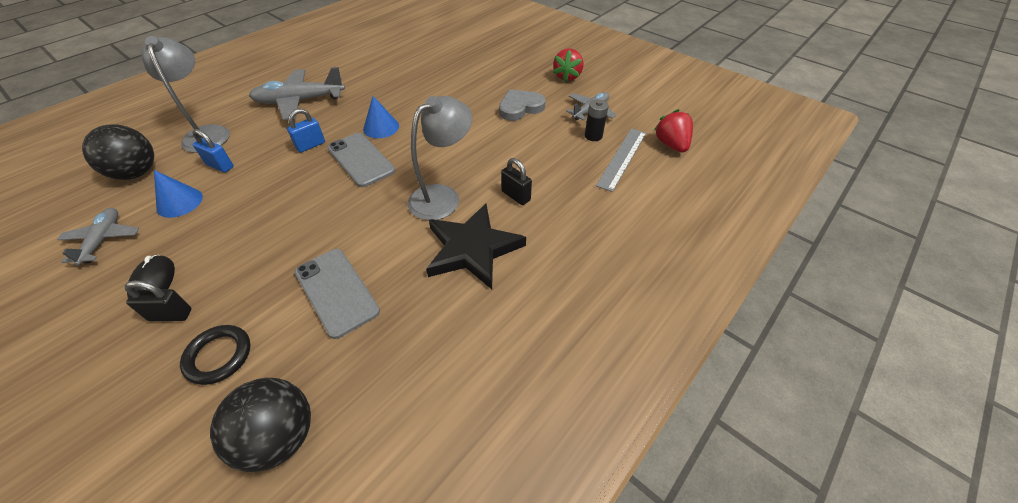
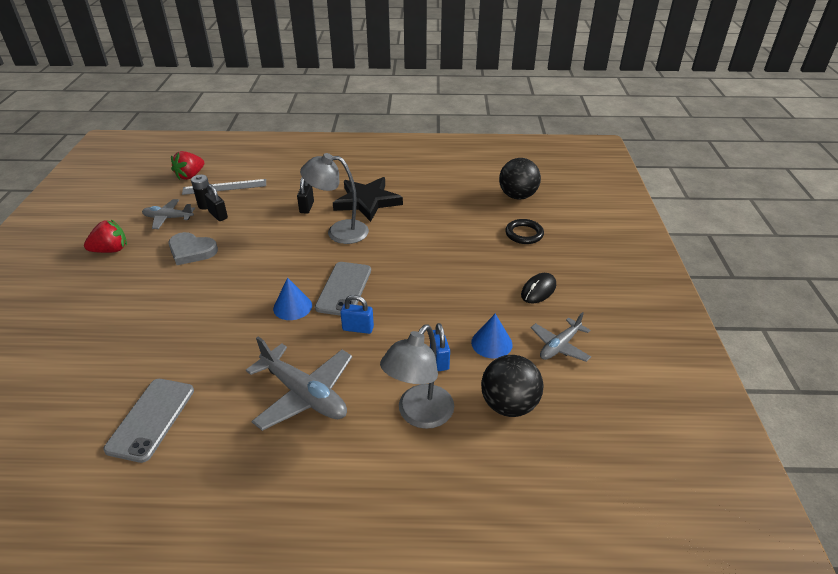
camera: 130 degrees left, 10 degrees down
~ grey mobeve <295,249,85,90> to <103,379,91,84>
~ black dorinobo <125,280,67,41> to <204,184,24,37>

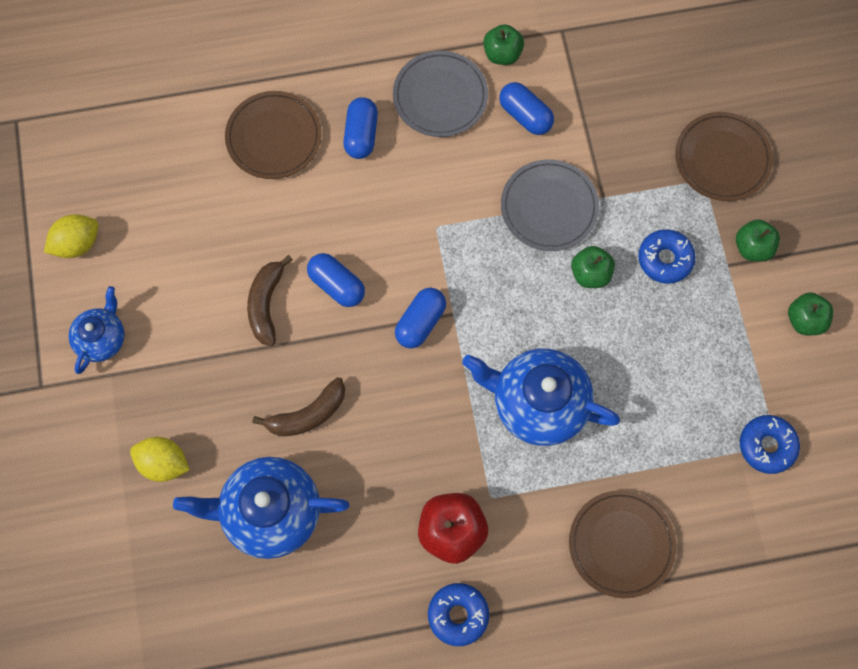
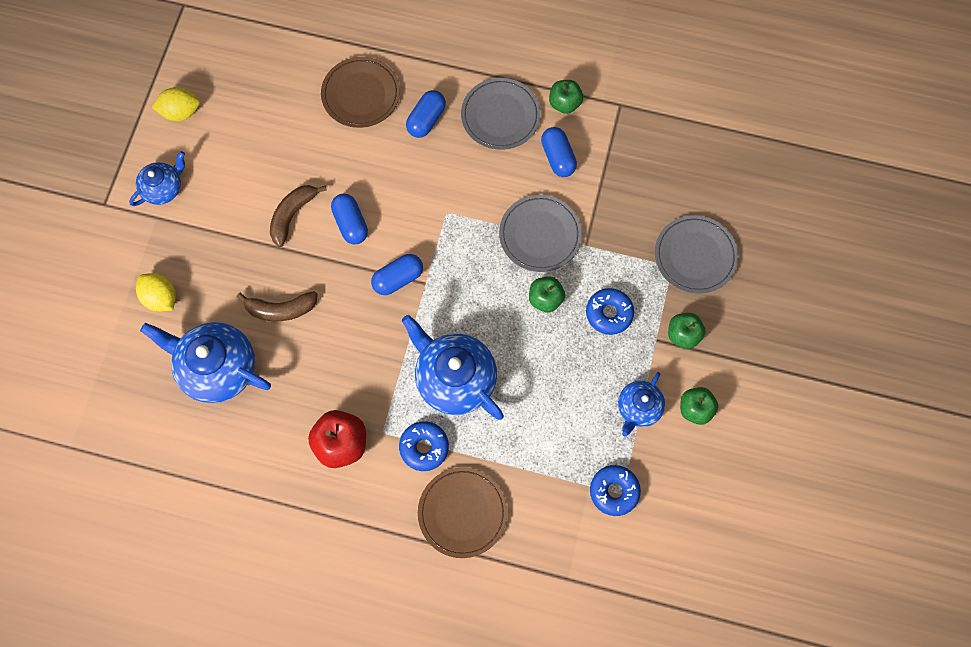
camera: 25 degrees right, 0 degrees up
~ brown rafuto <675,112,98,89> to grey rafuto <655,215,83,79>
~ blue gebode <428,583,61,63> to <399,421,50,50>
+ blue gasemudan <618,372,47,65>

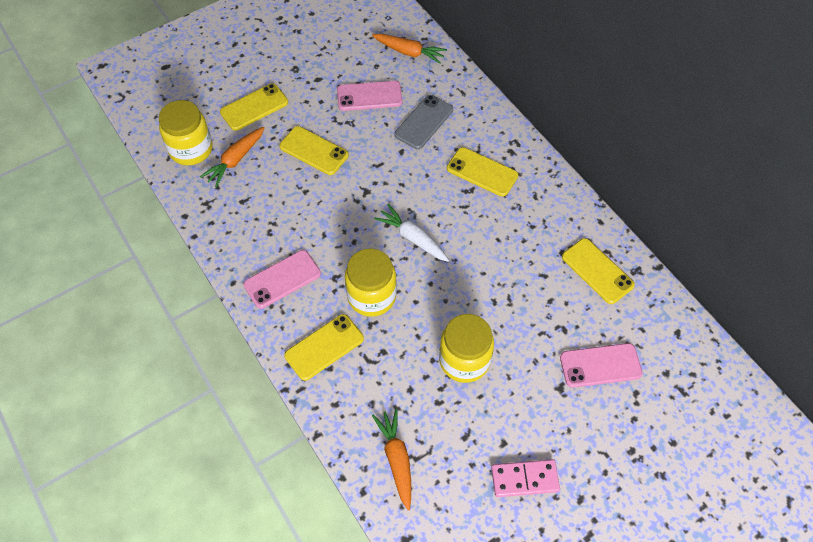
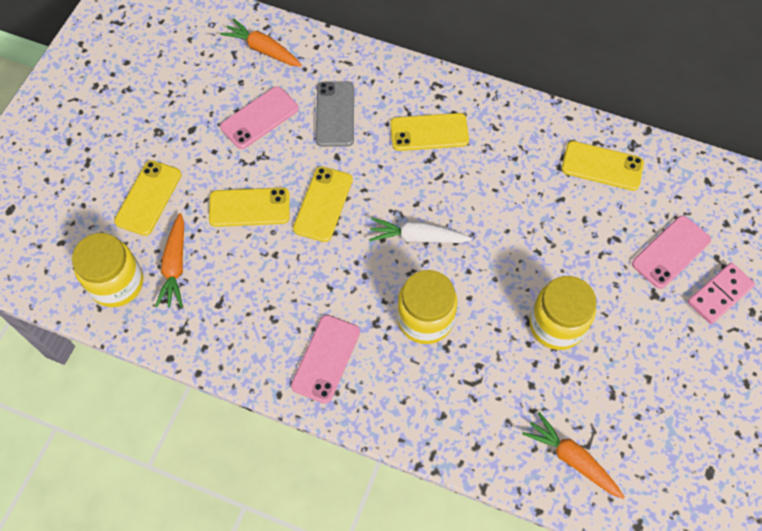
camera: 35 degrees left, 5 degrees up
~ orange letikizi <372,34,75,30> = <220,18,82,49> 135 degrees counterclockwise
~ yellow mobeve <284,314,80,67> to <293,166,60,76>
~ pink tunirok <491,459,69,38> to <687,263,68,61>

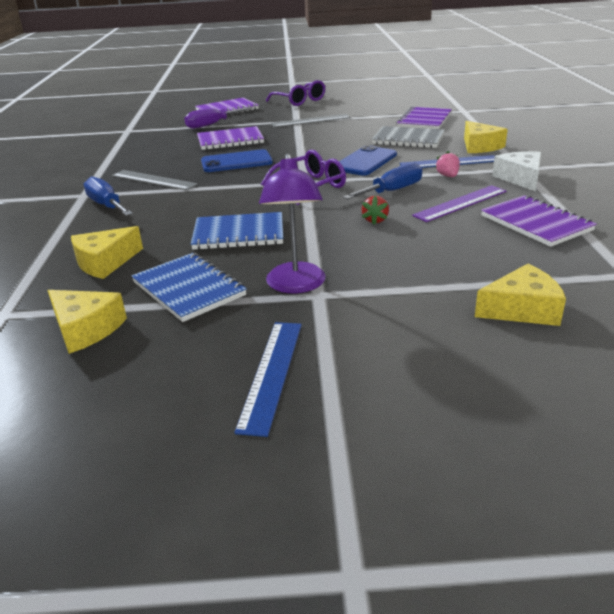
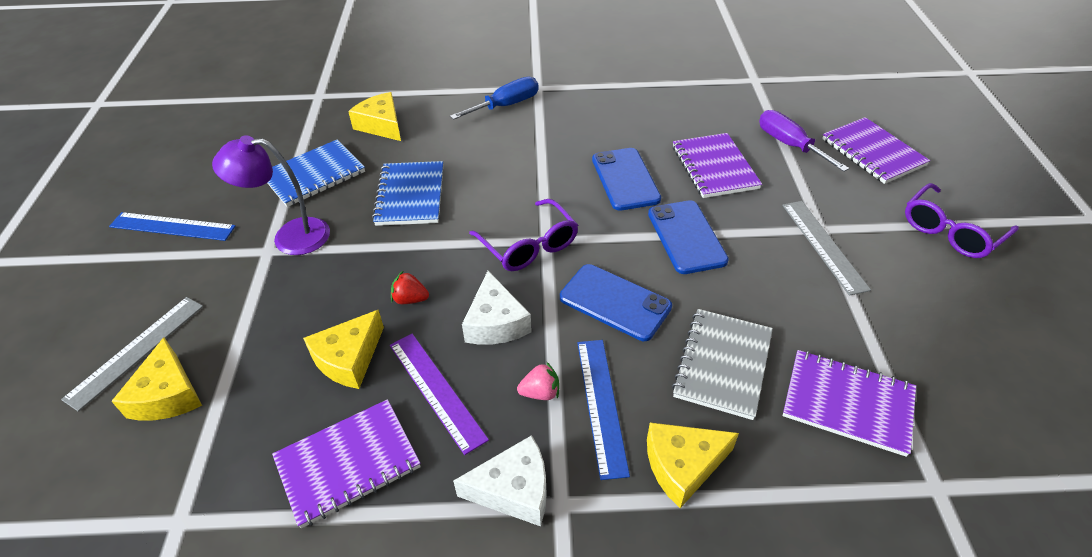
camera: 90 degrees right, 15 degrees up
~ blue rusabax <343,162,80,37> to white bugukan <462,271,70,74>
~ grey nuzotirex <112,170,86,20> to <61,297,142,115>
~ yellow bugukan <48,290,79,64> to <303,310,81,79>
+ blue mobeve <648,200,81,74>

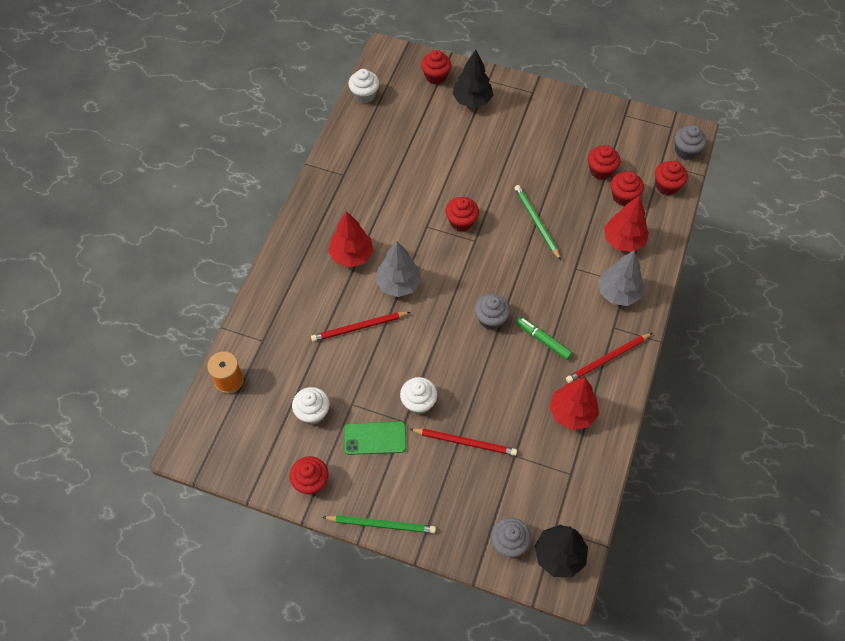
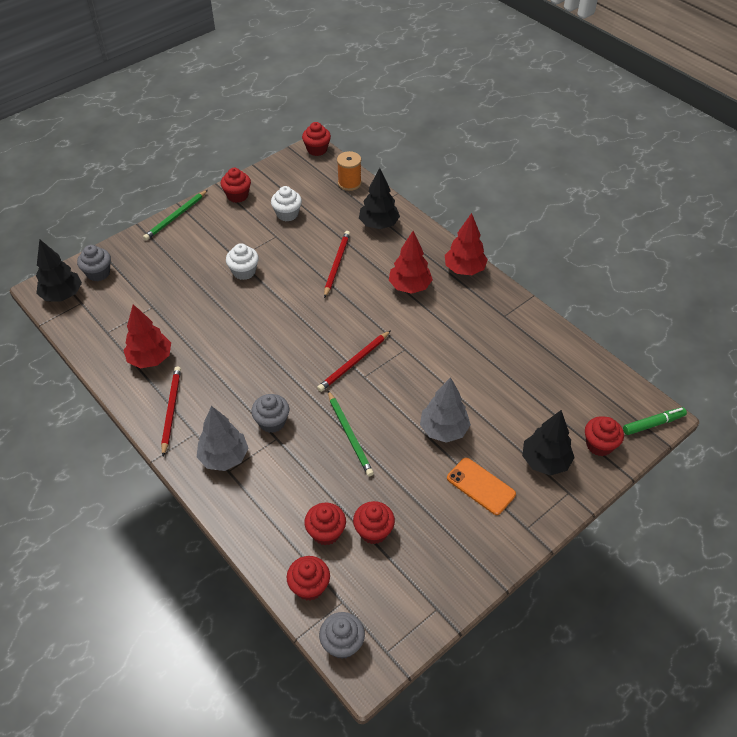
camera: 120 degrees right, 10 degrees down
- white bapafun <348,69,31,34>
~ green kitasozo <514,185,47,75> = <328,391,46,85> 60 degrees clockwise
~ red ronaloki <604,195,45,57> to <445,213,43,62>
~ red bapafun <446,197,33,34> to <302,122,29,34>
~ grey ronaloki <375,241,46,56> to <420,377,51,66>
~ grey bapafun <475,294,35,36> to <251,394,38,39>
~ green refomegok <516,317,56,43> to <623,407,64,28>
- green mobeve <344,421,63,34>
~ red kitasozo <410,428,107,28> to <317,330,74,62>
+ black ronaloki <359,168,41,61>
+ orange mobeve <447,458,69,57>

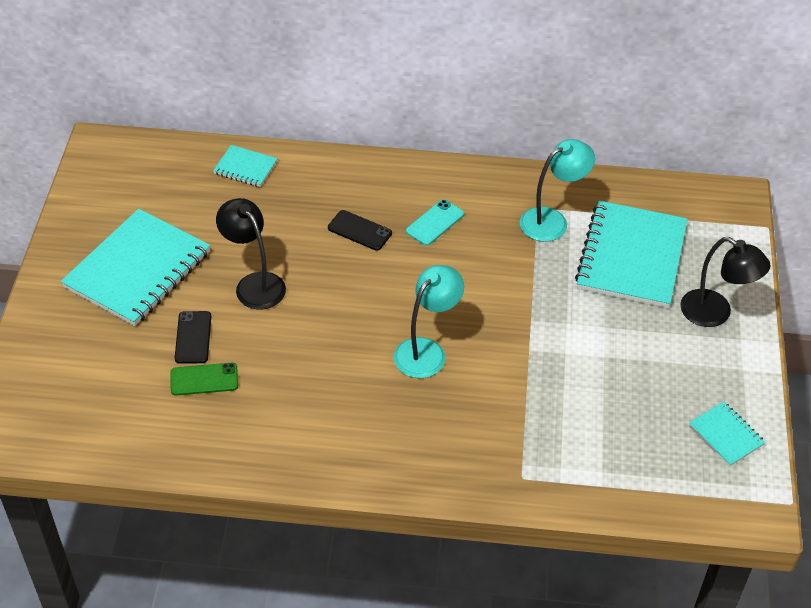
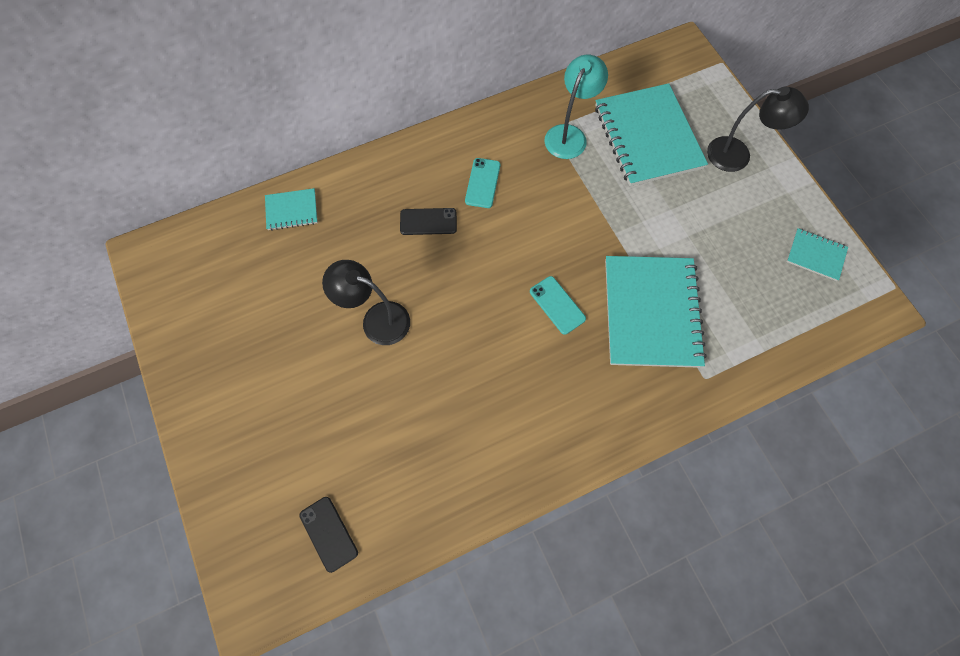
camera: 30 degrees left, 20 degrees up
~ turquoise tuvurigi <61,209,149,117> to <605,256,102,112>
~ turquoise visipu <394,265,70,113> to turquoise mobeve <530,276,56,59>
~ black mobeve <175,311,36,53> to <299,497,59,76>
- green mobeve <170,363,68,33>

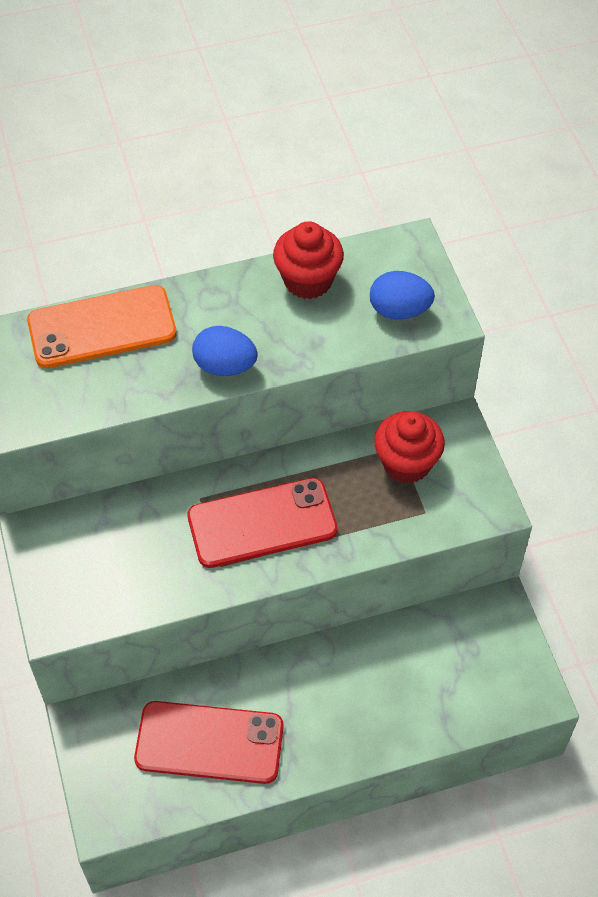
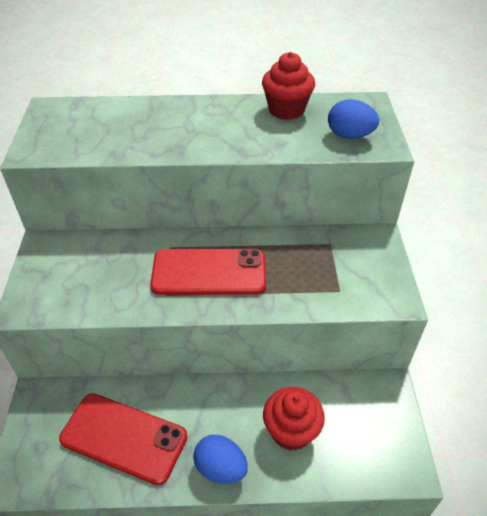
camera: 15 degrees right, 10 degrees down
- orange mobeve <27,285,150,83>
~ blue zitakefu <192,326,66,50> to <193,435,55,49>
~ red bapafun <374,411,71,73> to <263,387,62,64>

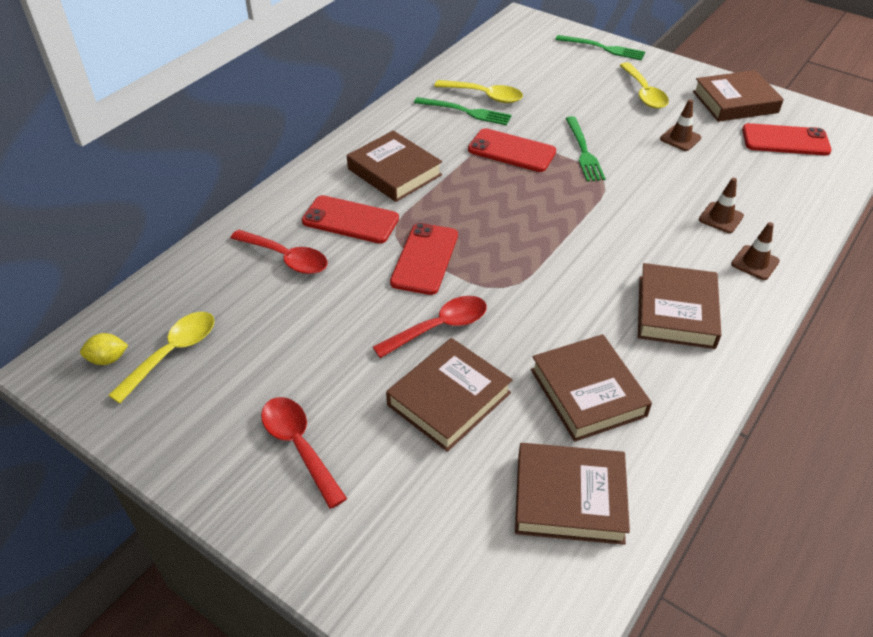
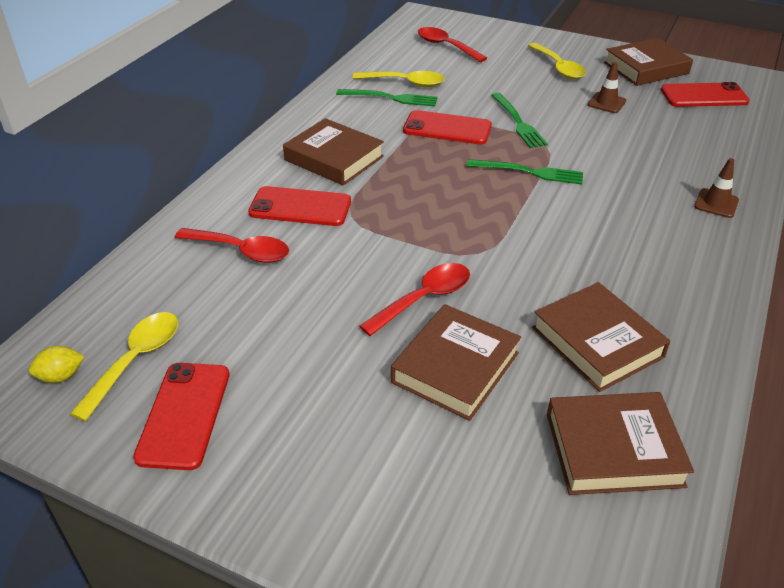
camera: 10 degrees left, 5 degrees down
~ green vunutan <555,35,90,25> to <466,159,117,26>
- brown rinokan <699,178,45,55>
~ red mobeve <390,223,68,72> to <133,363,96,107>
- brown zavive <638,263,83,86>
~ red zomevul <261,397,86,112> to <418,27,69,35>

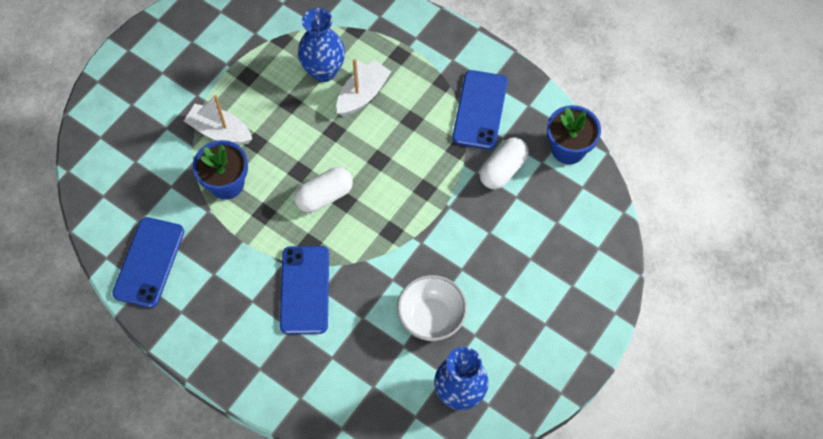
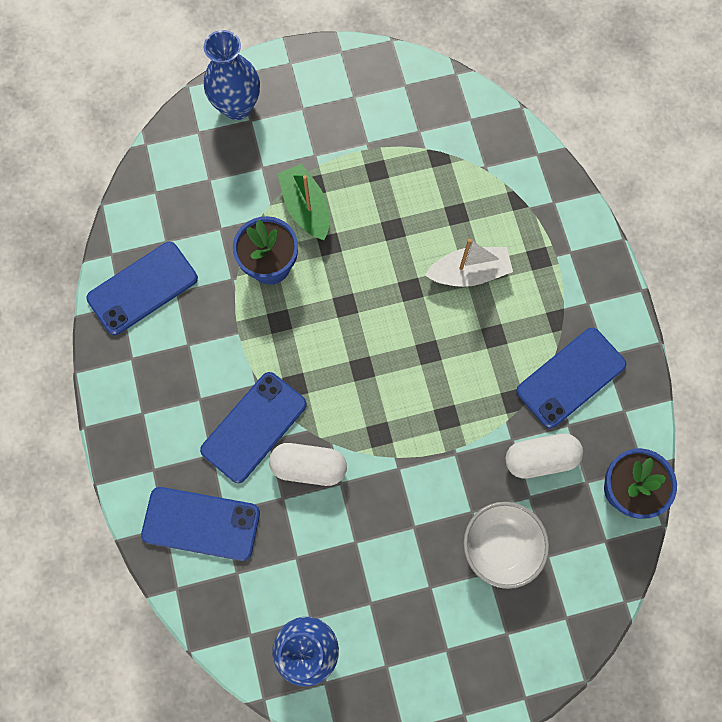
camera: 40 degrees right, 10 degrees up
~ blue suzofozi <298,8,47,74> to <204,30,56,90>
~ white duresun <184,95,68,50> to green duresun <278,163,51,77>
~ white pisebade <294,167,59,46> to <269,443,78,43>
~ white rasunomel <397,275,70,66> to <464,502,85,87>
+ blue mobeve <141,487,119,74>

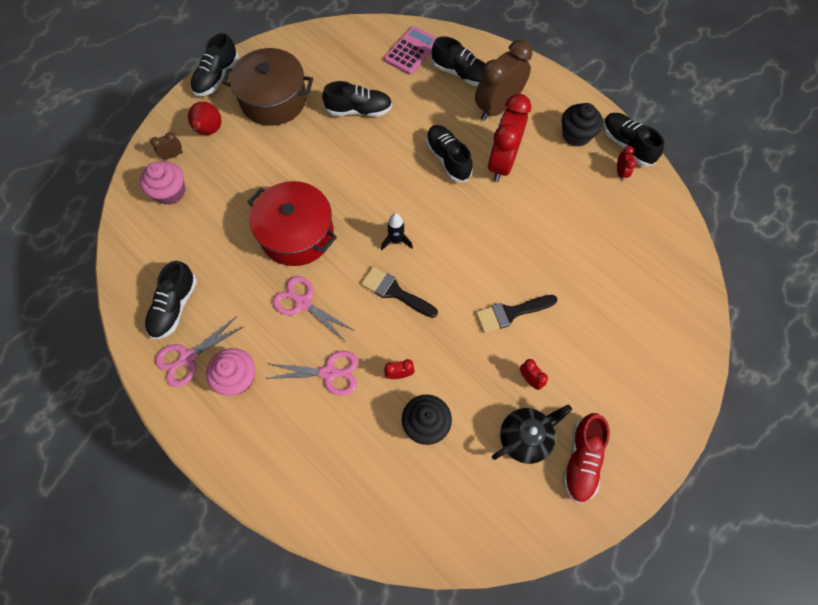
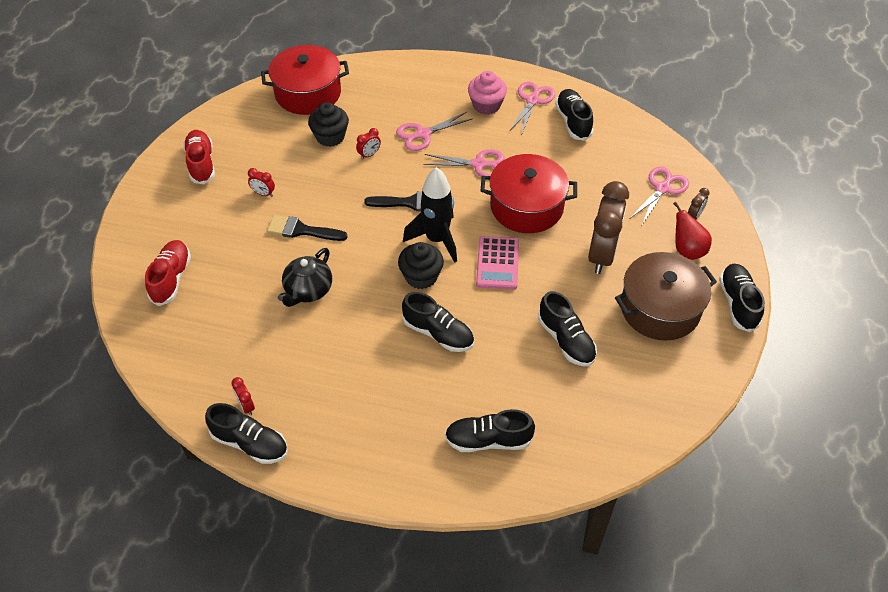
camera: 150 degrees right, 15 degrees down
~ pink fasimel <384,26,53,49> to <476,236,43,54>
~ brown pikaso <475,39,57,82> to <588,181,41,93>
~ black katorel <322,81,70,36> = <538,291,59,75> 90 degrees counterclockwise
- red pikaso <488,94,43,88>
~ black bapafun <562,103,41,44> to <398,242,46,47>
~ pink bapafun <140,161,45,44> to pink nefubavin <630,166,59,59>
~ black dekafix <381,213,32,37> = <403,167,54,96> x1.88
~ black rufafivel <476,295,82,38> = <267,215,81,26> 120 degrees counterclockwise
~ black gasemudan <492,405,80,59> to <278,248,54,59>
+ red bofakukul <261,45,88,70>
+ red katorel <145,240,46,66>

